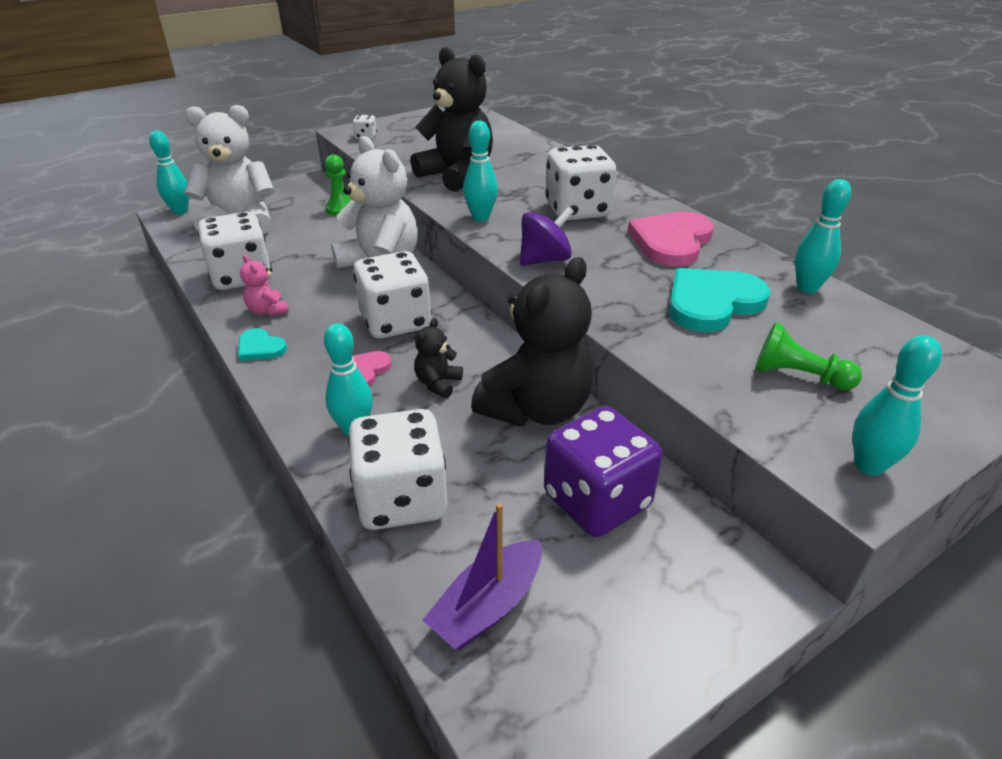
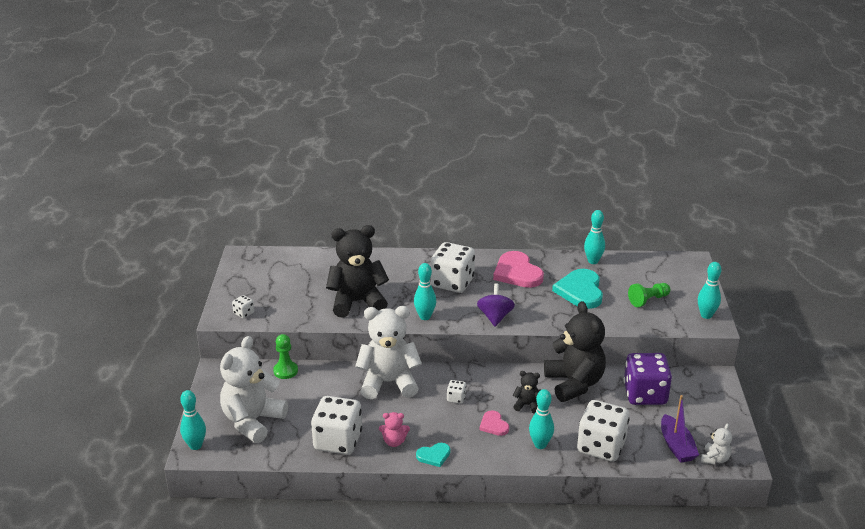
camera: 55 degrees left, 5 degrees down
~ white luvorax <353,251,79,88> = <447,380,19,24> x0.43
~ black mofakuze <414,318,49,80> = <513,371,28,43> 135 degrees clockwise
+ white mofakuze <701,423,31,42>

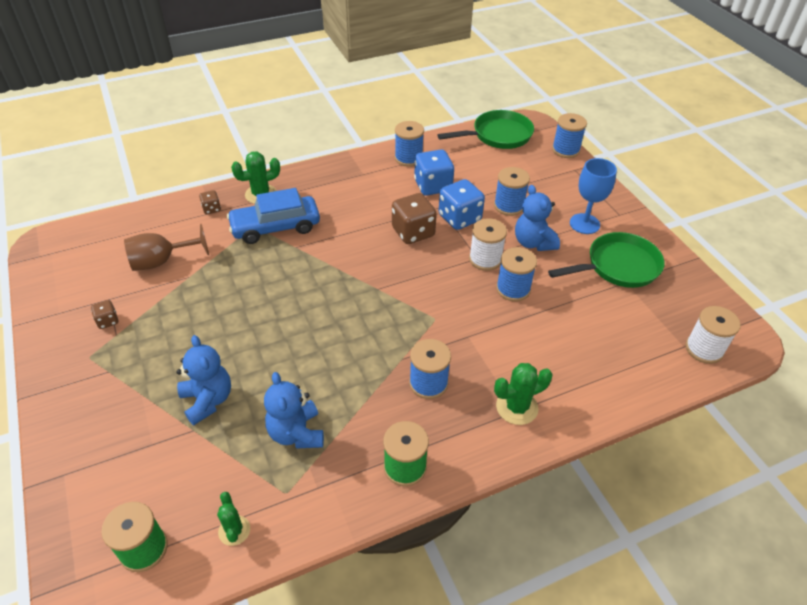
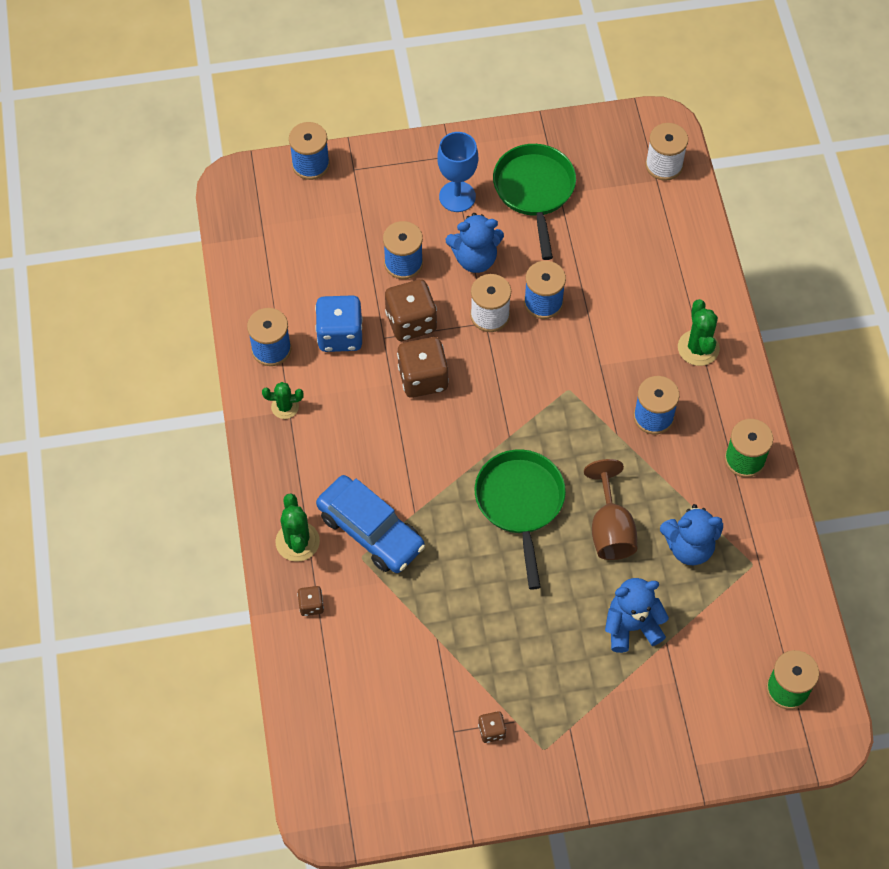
camera: 75 degrees left, 15 degrees up
~ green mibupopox <437,110,97,39> to <475,449,91,141>
~ blue luvorax <439,179,46,51> to brown luvorax <385,279,52,62>
~ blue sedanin <227,188,93,56> = <316,475,109,98> 45 degrees counterclockwise
~ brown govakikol <124,224,85,47> to <584,459,53,101>
~ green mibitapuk <217,492,33,54> to <262,382,42,37>

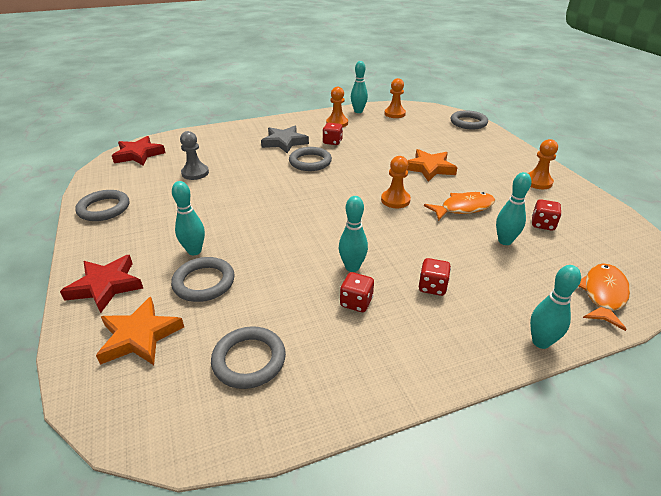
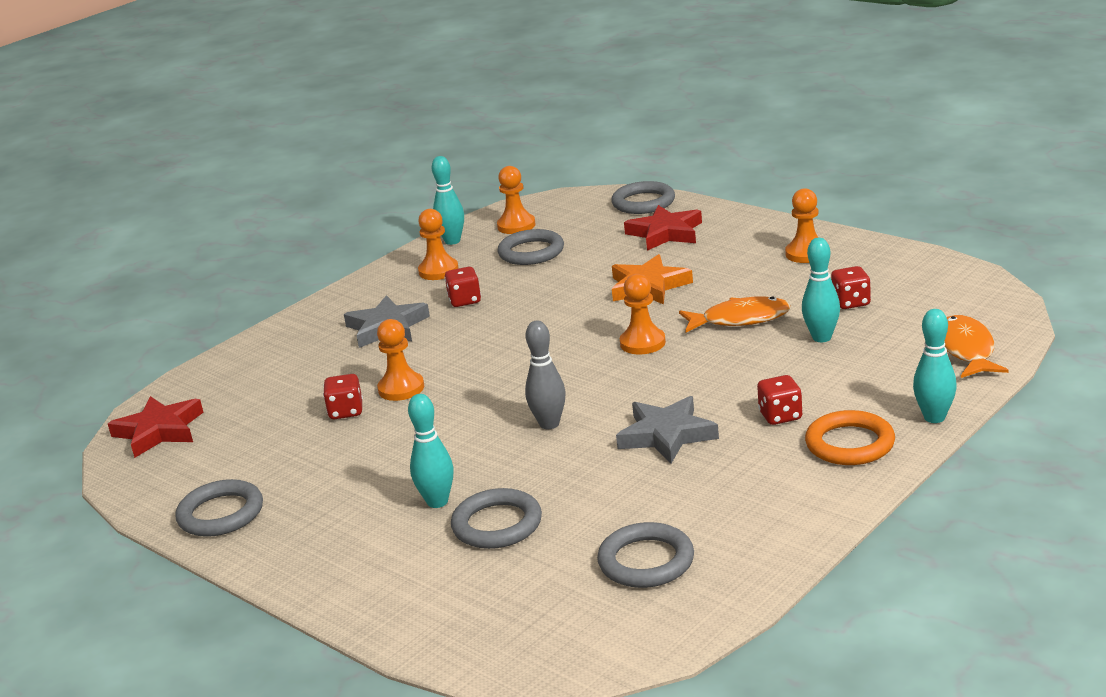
camera: 25 degrees left, 10 degrees down
- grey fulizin <180,131,29,49>
~ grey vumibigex <289,147,43,24> to <498,229,66,36>
~ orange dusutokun <424,192,71,29> = <679,296,111,36> 45 degrees clockwise
~ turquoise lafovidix <339,196,29,76> to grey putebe <616,396,103,67>
~ red putebe <60,255,83,58> to <624,205,78,46>
~ red luvorax <340,272,34,40> to <323,374,40,45>
- orange putebe <96,297,88,68>
+ orange fulizin <377,319,47,82>
+ grey lafovidix <525,321,41,108>
+ orange vumibigex <805,410,90,55>

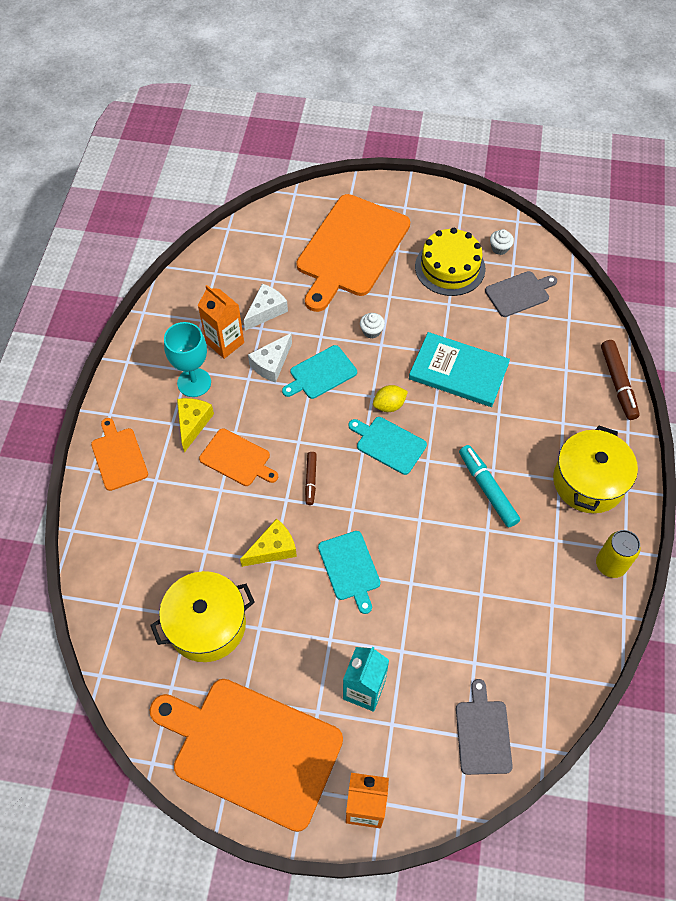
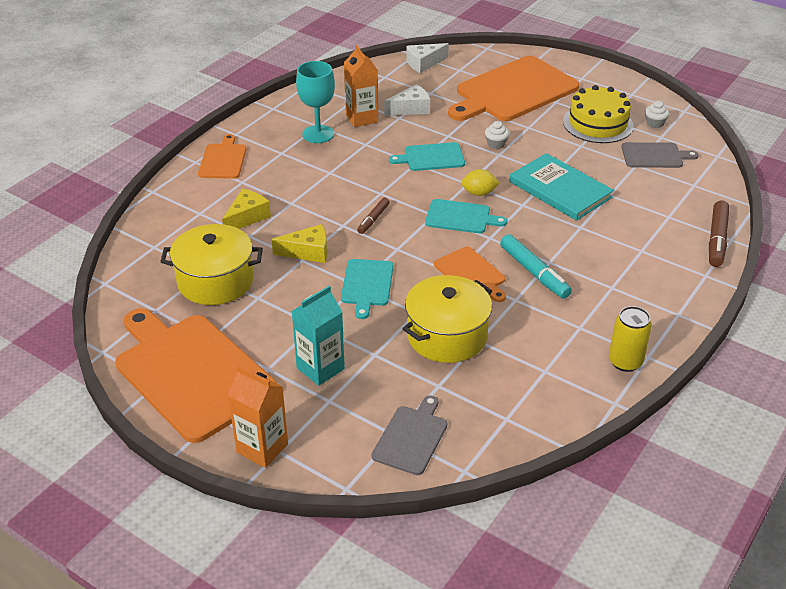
camera: 25 degrees right, 20 degrees down
~ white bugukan <248,333,44,50> to <406,43,43,30>
~ yellow bugukan <177,398,37,55> to <222,189,49,40>
~ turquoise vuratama <349,417,78,58> = <425,199,82,34> 135 degrees clockwise
~ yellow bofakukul <553,426,85,87> to <403,275,89,88>
~ orange vuratama <199,428,79,58> to <434,247,72,55>
~ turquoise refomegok <459,445,61,83> = <500,234,72,65> 150 degrees clockwise

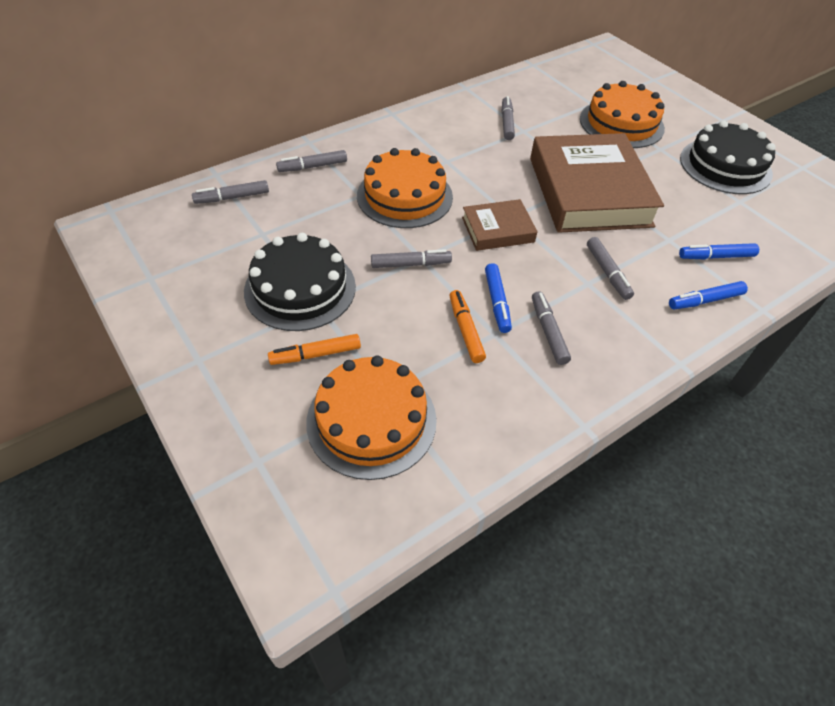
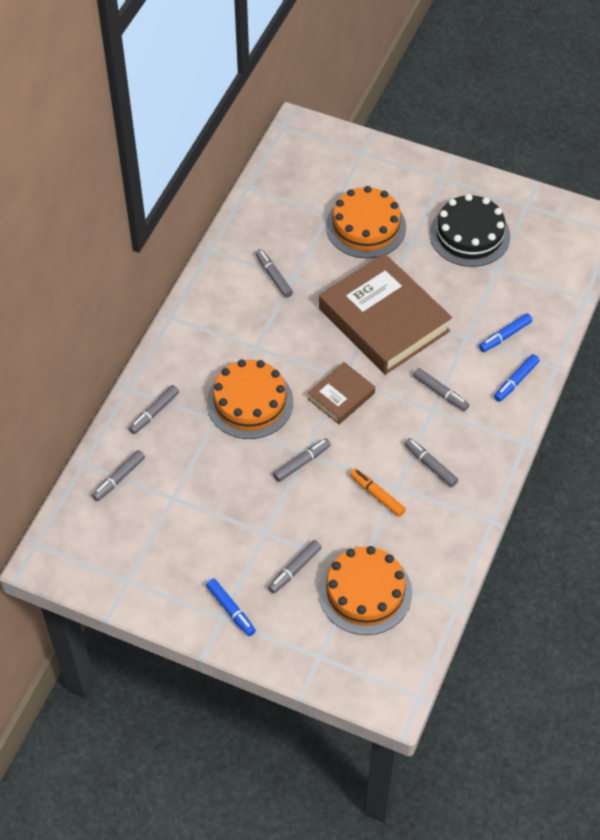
camera: 30 degrees left, 5 degrees up
- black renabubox <244,233,112,98>
~ blue refomegok <485,263,27,70> to <206,579,50,57>
~ orange refomegok <268,334,93,31> to grey refomegok <268,540,54,54>

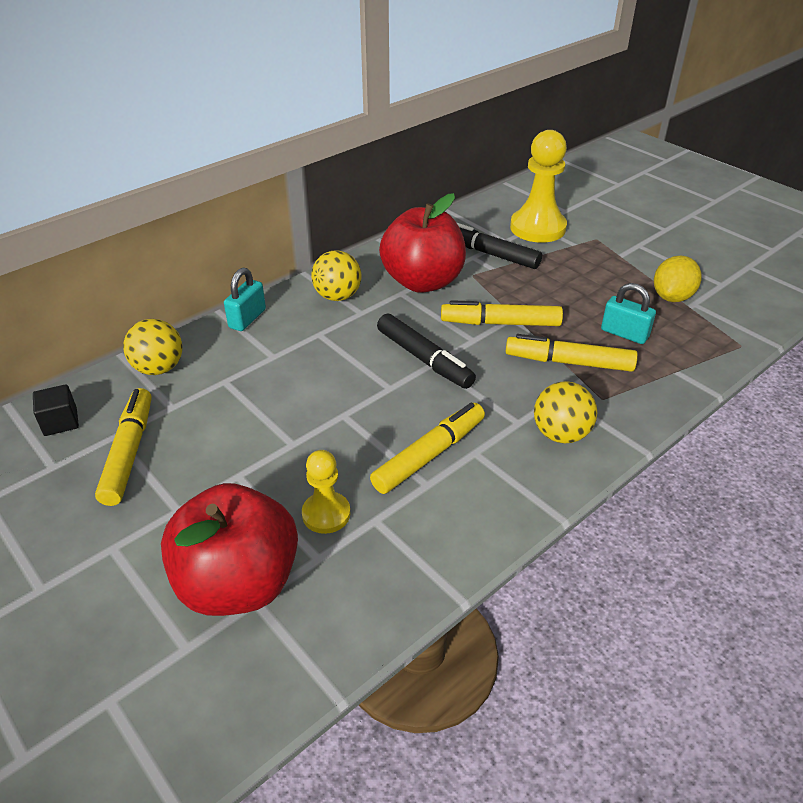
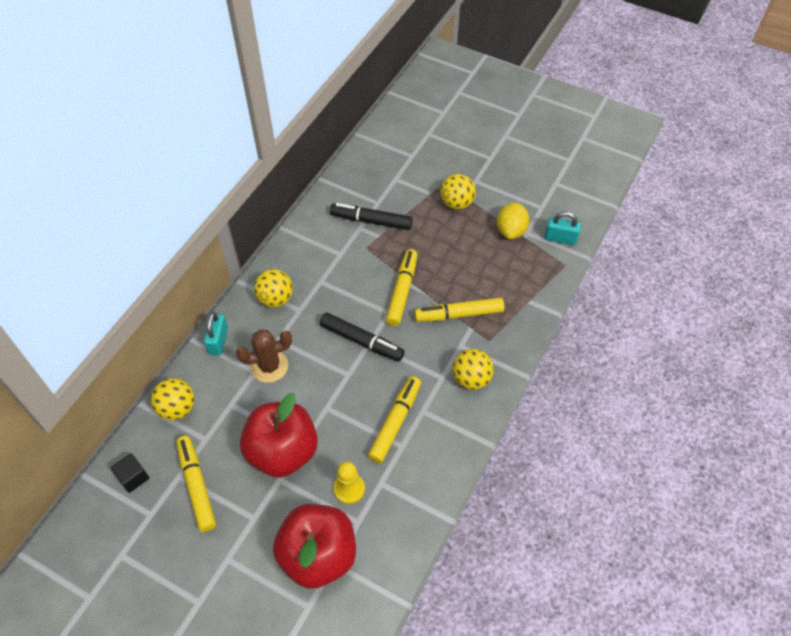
camera: 20 degrees left, 15 degrees up
- yellow fulizin <510,130,57,113>
~ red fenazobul <379,193,87,100> to <240,393,78,85>
~ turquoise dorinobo <601,283,55,61> to <545,211,36,34>
~ yellow refomegok <441,300,122,26> = <386,249,31,77> 120 degrees clockwise
+ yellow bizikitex <440,174,36,36>
+ brown mibitapuk <236,329,56,54>

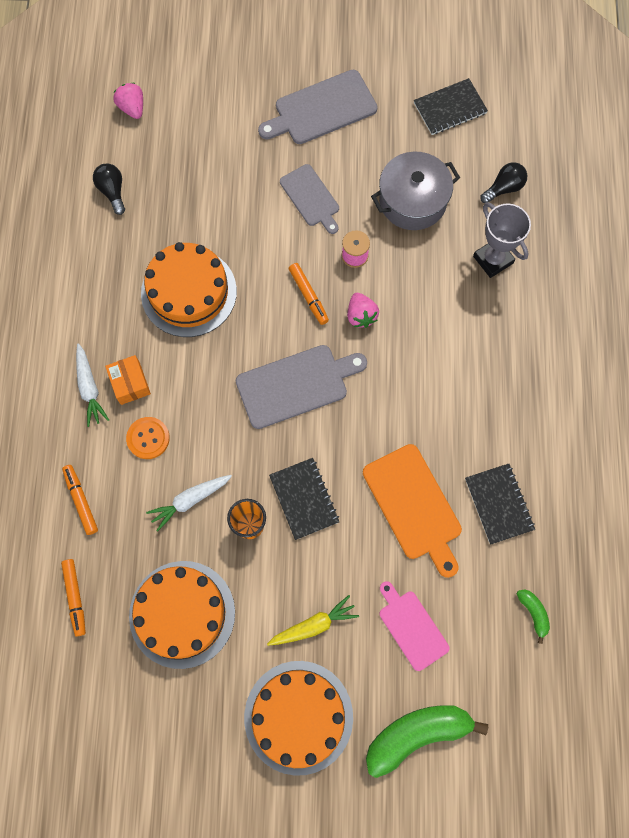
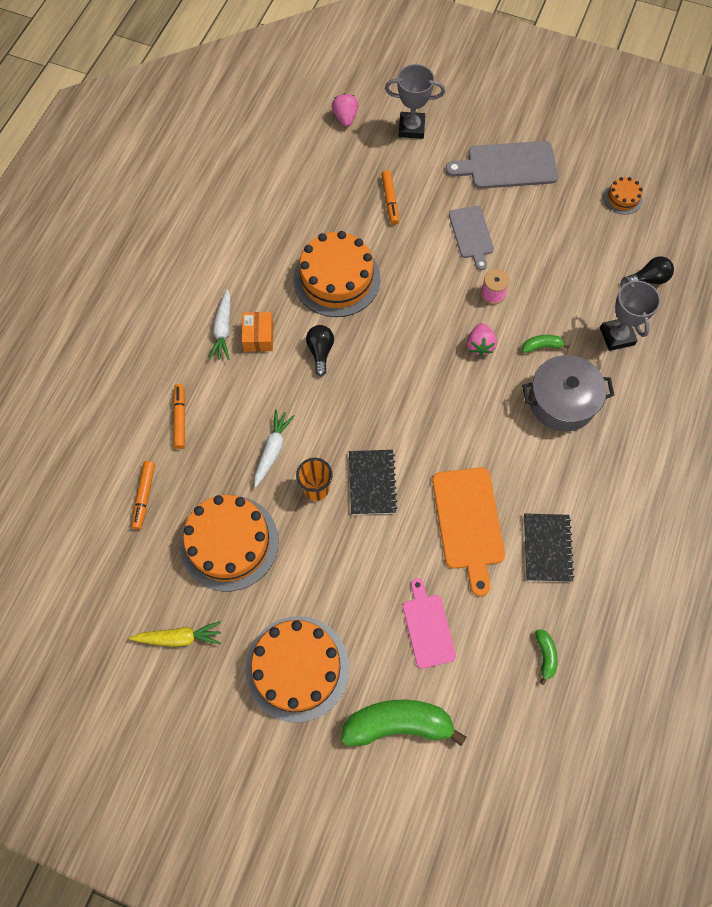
camera: 20 degrees right, 5 degrees down
~ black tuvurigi <414,78,74,57> to orange renabubox <604,177,39,37>
~ grey bofakukul <371,152,89,78> to <522,355,92,76>
~ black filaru <93,164,32,51> to <306,325,28,51>
~ orange refomegok <289,263,40,62> to <381,170,18,55>
- grey vuratama <236,345,131,84>
- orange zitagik <126,417,44,42>
~ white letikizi <146,475,86,57> = <254,410,41,77> 120 degrees clockwise
~ yellow letikizi <267,595,92,51> to <129,621,92,26>
+ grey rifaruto <385,64,60,75>
+ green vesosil <522,335,47,18>

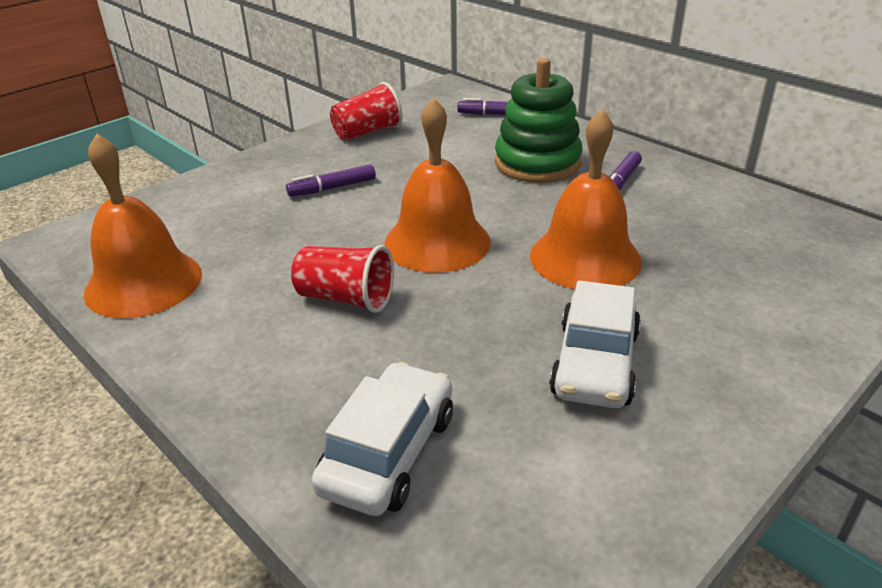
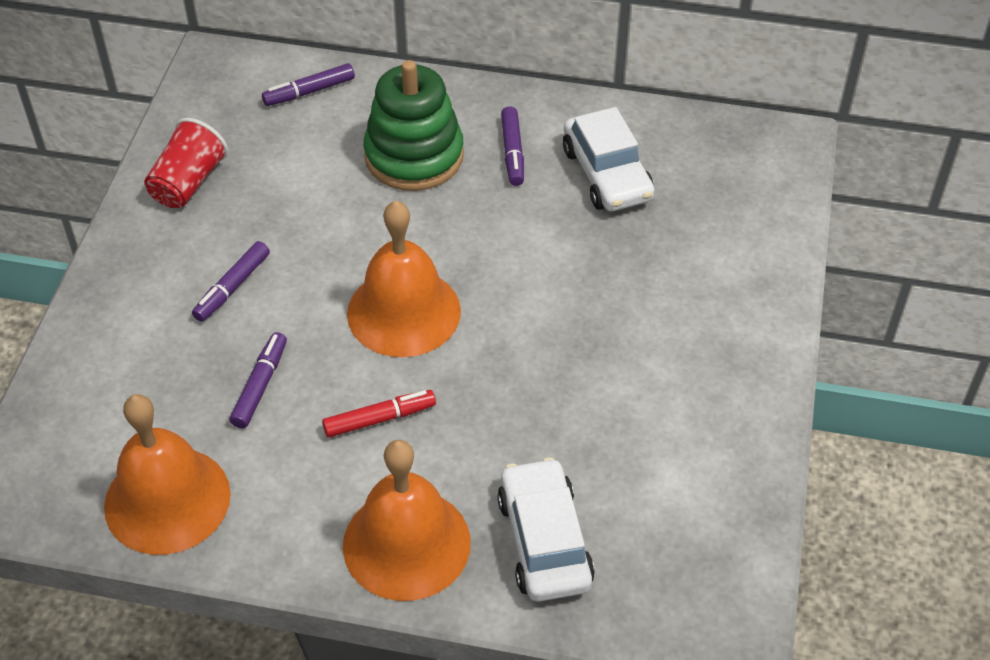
camera: 35 degrees left, 15 degrees up
~ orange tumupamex <530,109,112,180> to <343,440,128,161>
~ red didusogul <291,245,103,68> to red refomegok <322,390,114,47>
~ white sedanin <549,280,92,128> to <563,107,92,104>
+ purple refomegok <229,332,58,97>

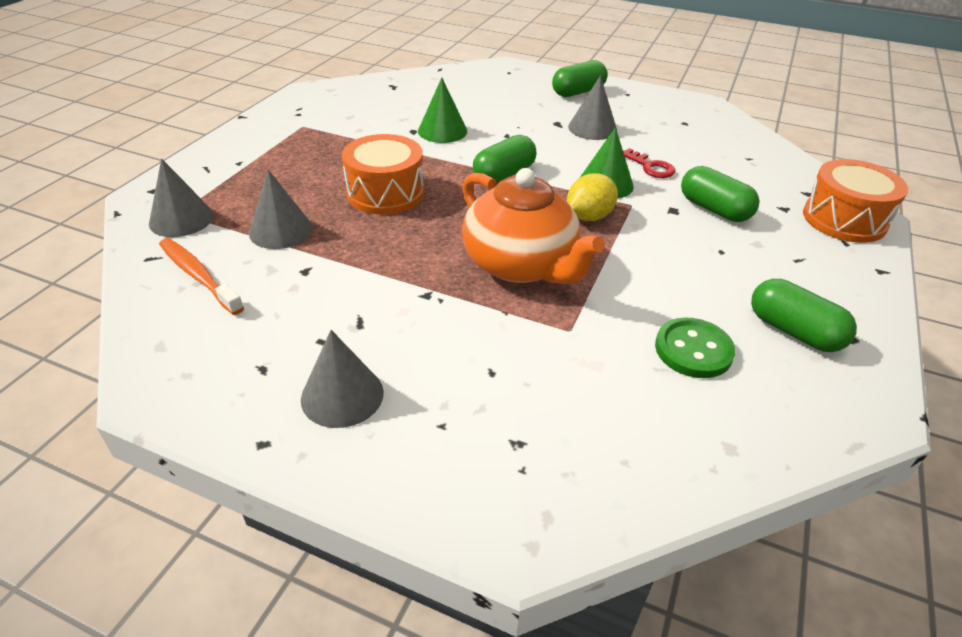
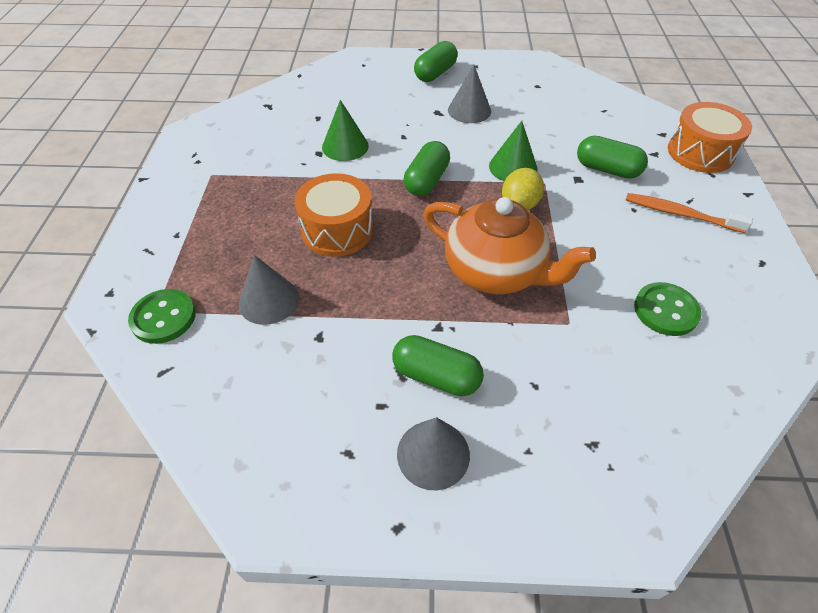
camera: 20 degrees left, 10 degrees up
- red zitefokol <623,148,52,30>
~ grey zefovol <149,159,65,78> to green zitagik <128,289,68,55>
~ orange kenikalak <159,238,85,77> to <626,193,127,40>
~ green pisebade <751,279,106,73> to <392,335,92,61>

